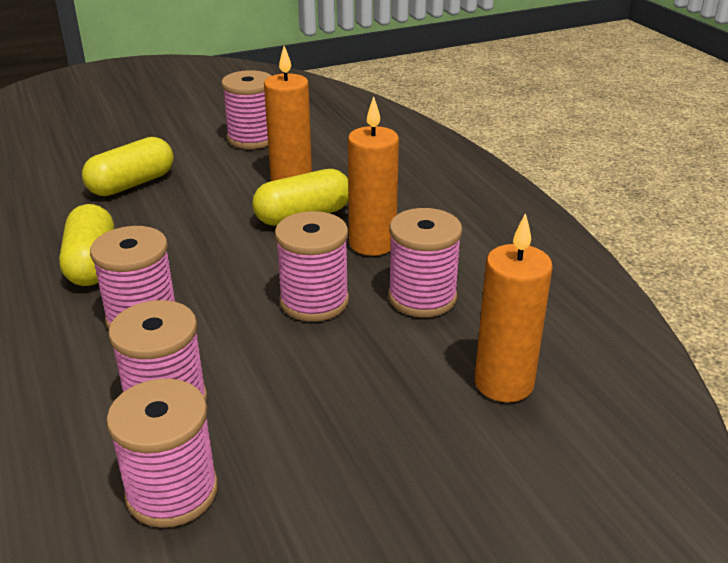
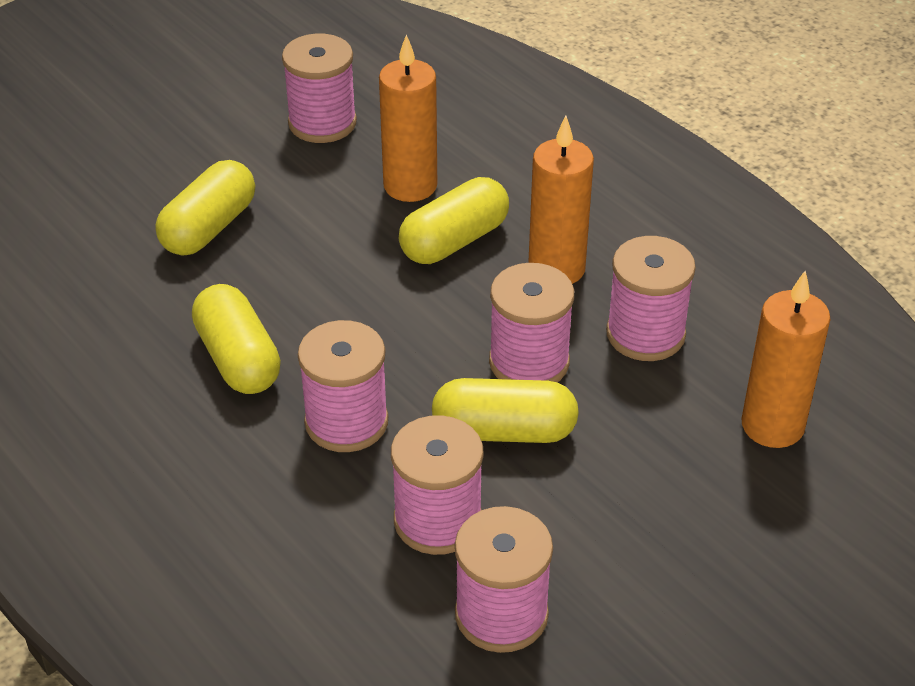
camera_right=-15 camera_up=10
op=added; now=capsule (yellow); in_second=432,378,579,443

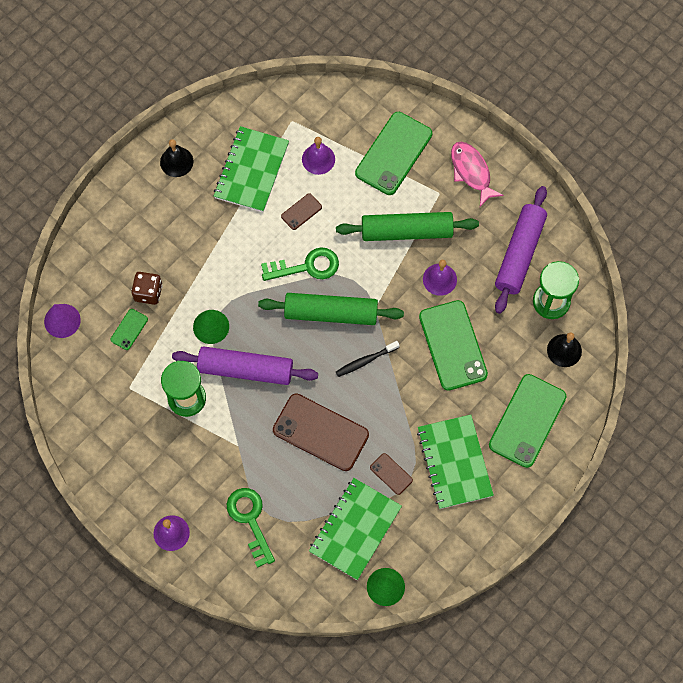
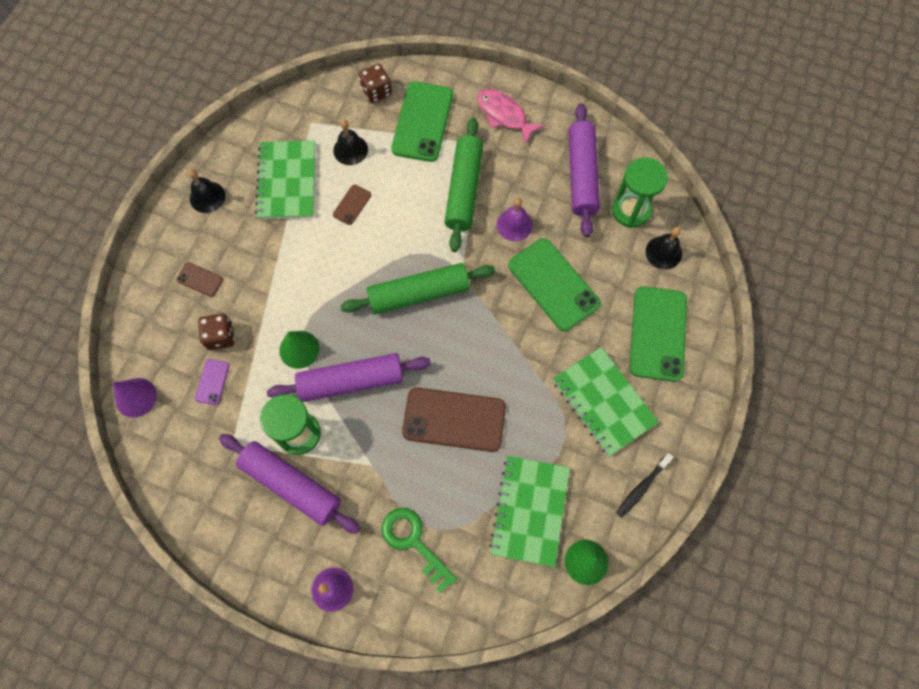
camera_right=-20 camera_up=0
op=recoloured; was=bell (purple); now=bell (black); in_first=302,137,335,175; in_second=333,120,368,165
op=turned; was=rolling pin (green); in_first=336,212,479,241; in_second=445,118,483,252; clockwise=-60
op=removed; was=key (green); in_first=261,247,339,281
op=recoloured; was=phone (green); now=phone (purple); in_first=111,309,148,350; in_second=195,359,229,405
op=moved; was=toothbrush (black); in_first=336,341,400,377; in_second=616,453,674,517
op=moved; was=phone (brown); in_first=370,453,413,495; in_second=176,262,223,297
op=added; now=dice (brown); in_second=359,64,392,103
op=added; now=rolling pin (purple); in_second=219,434,360,534

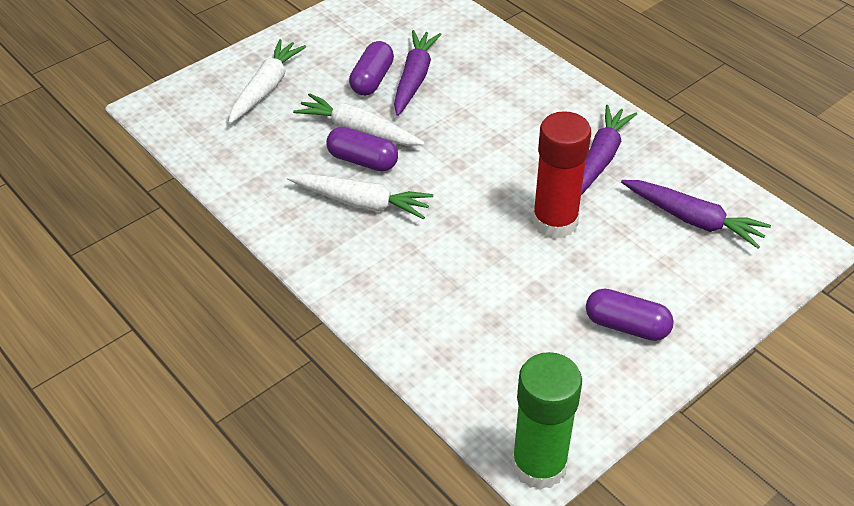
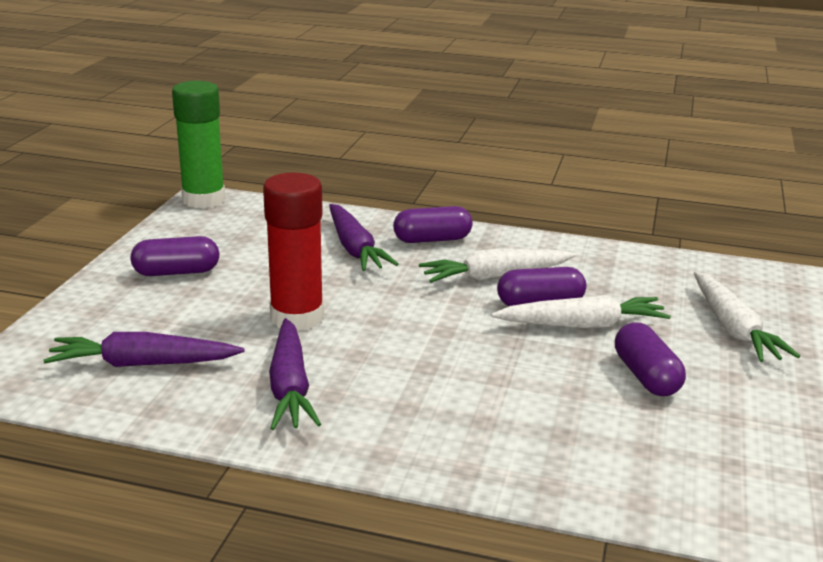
camera_right=145 camera_up=-20
op=moved; was=carrot (purple); in_first=394,30,442,116; in_second=329,204,398,271
op=added; now=capsule (purple); in_second=393,206,473,243

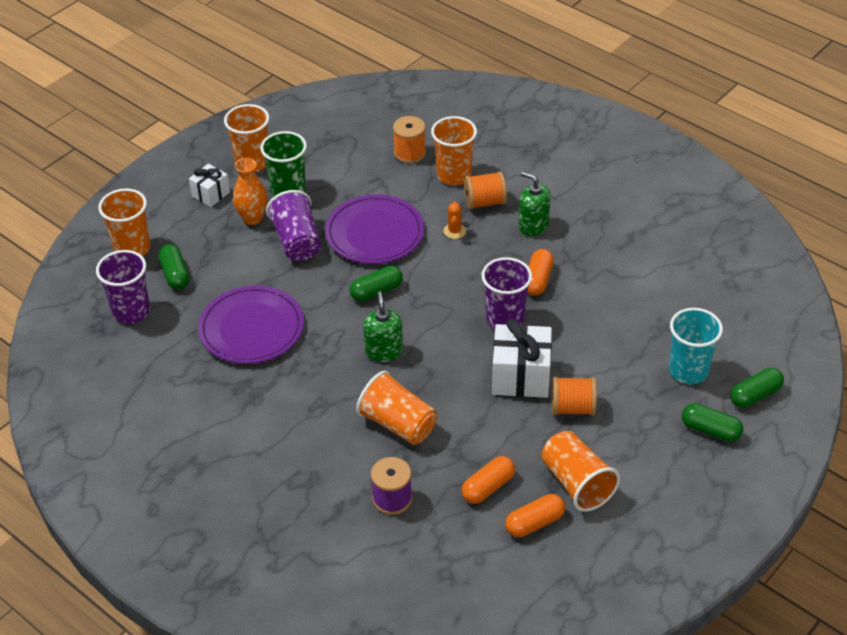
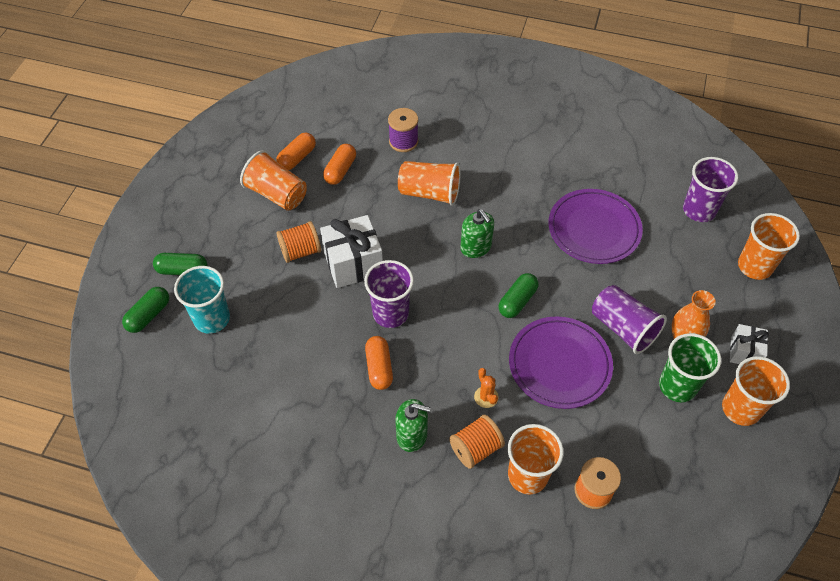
camera_right=155 camera_up=10
op=removed; was=capsule (green); in_first=158,244,190,290

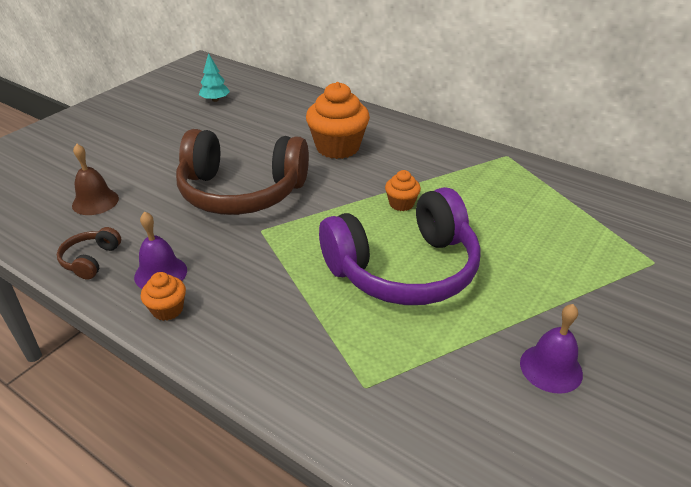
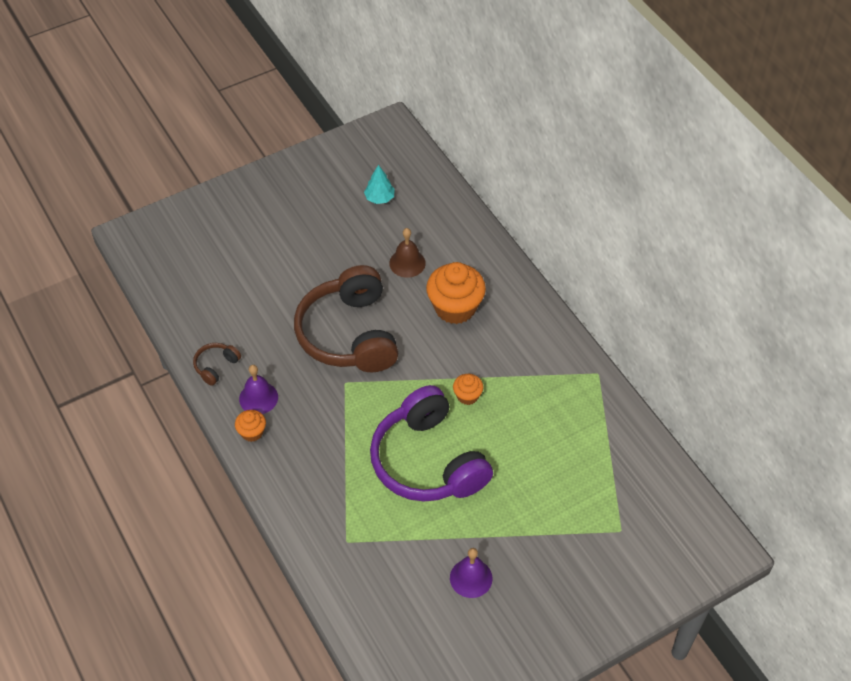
camera_right=25 camera_up=15
op=turned; was=headphones (brown); in_first=176,129,309,215; in_second=294,265,398,372; clockwise=45
op=moved; was=bell (brown); in_first=72,144,119,215; in_second=389,228,426,278
op=turned; was=headphones (purple); in_first=319,187,481,305; in_second=370,385,493,502; clockwise=60

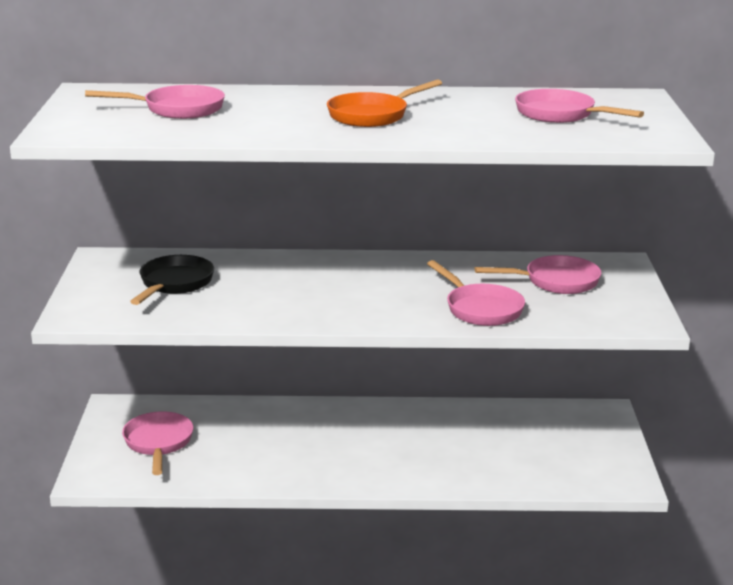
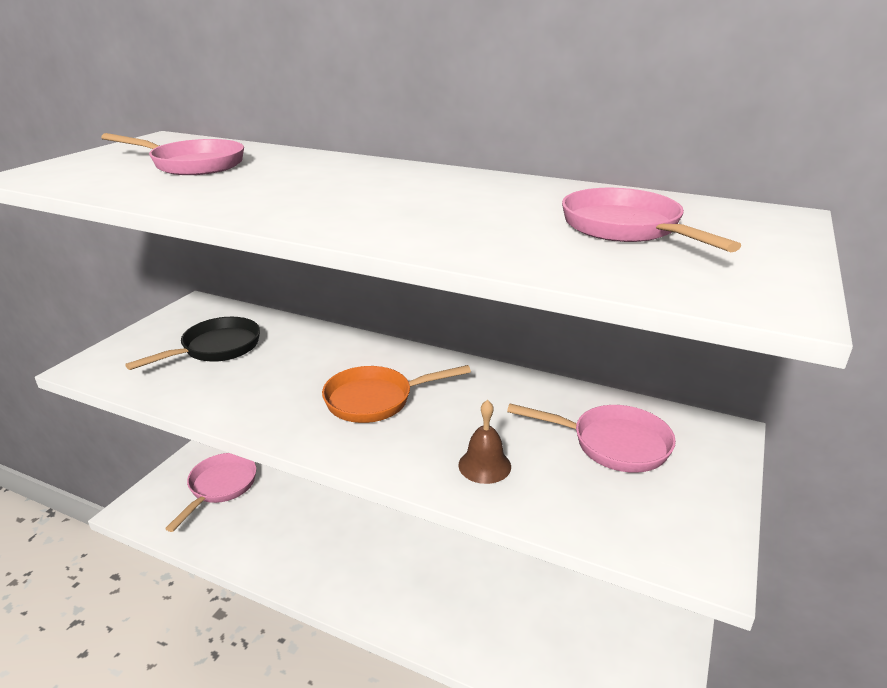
camera_right=25 camera_up=5
op=moved; was=pan (orange); in_first=327,79,442,127; in_second=322,365,471,423
op=replaced; was=pan (pink); now=bell (brown); in_first=427,260,525,326; in_second=458,400,511,484

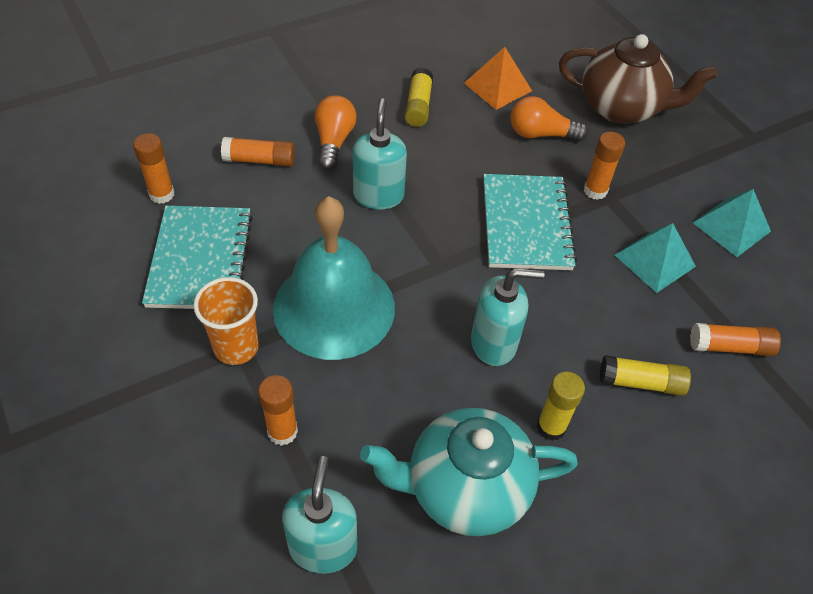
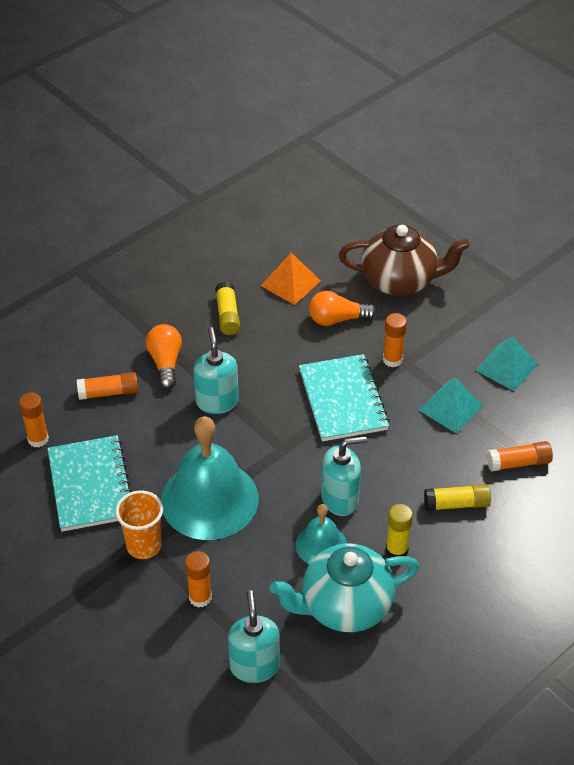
camera_right=-10 camera_up=-5
op=added; now=bell (turquoise); in_second=295,504,347,564

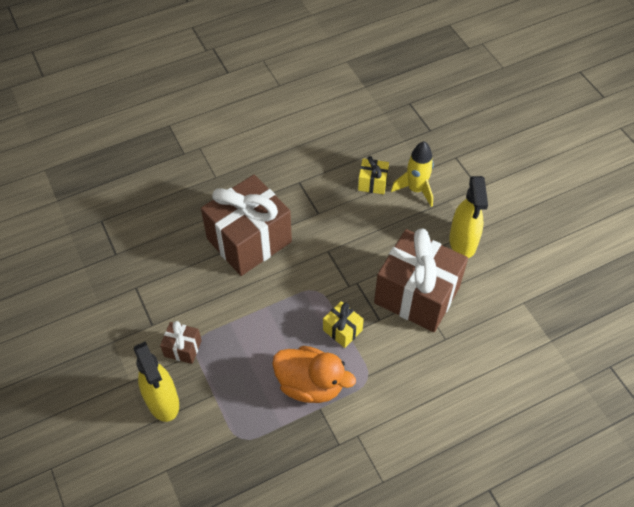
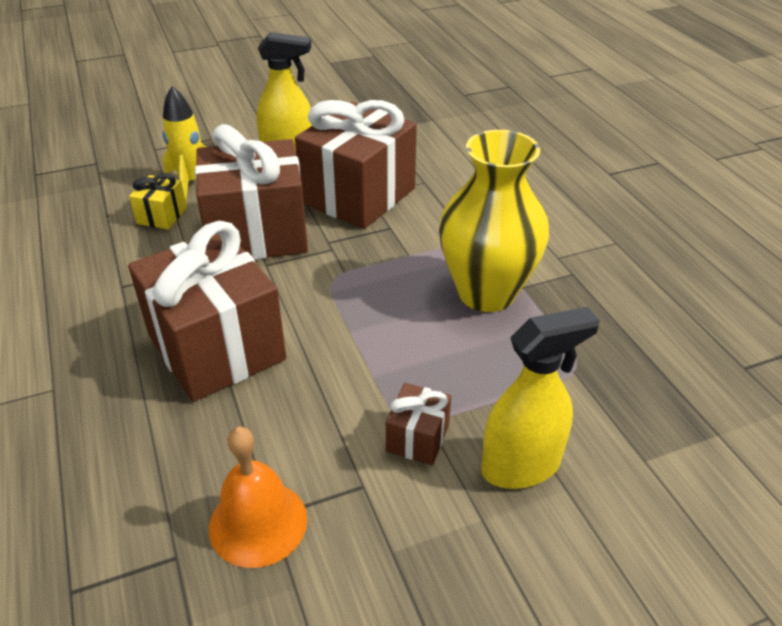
camera_right=-85 camera_up=-15
op=removed; was=gift (yellow); in_first=323,301,364,348
op=replaced; was=duck (orange); now=vase (yellow); in_first=272,346,356,403; in_second=439,130,549,312
op=added; now=gift (brown); in_second=195,124,308,260
op=added; now=bell (orange); in_second=209,426,307,568

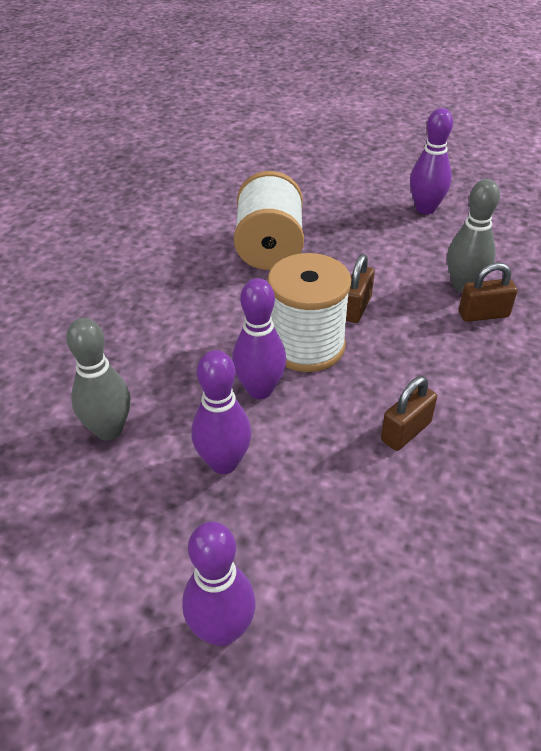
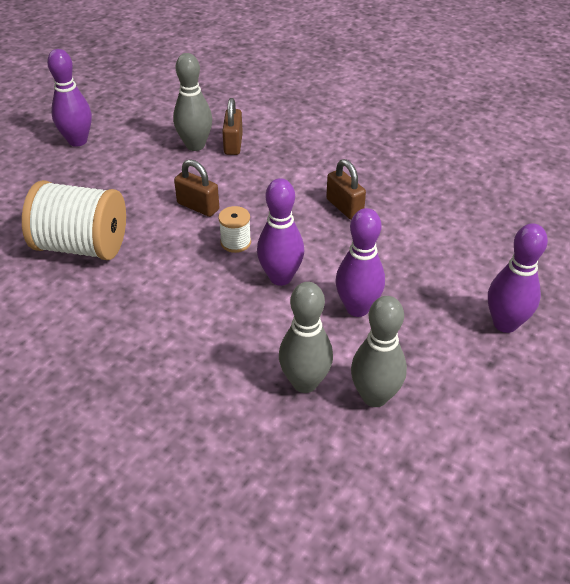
camera_right=-80 camera_up=0
op=resized; was=spool (white); in_first=268,253,351,372; in_second=218,206,251,253; ratio=0.45
op=added; now=bowling pin (grey); in_second=351,296,407,407

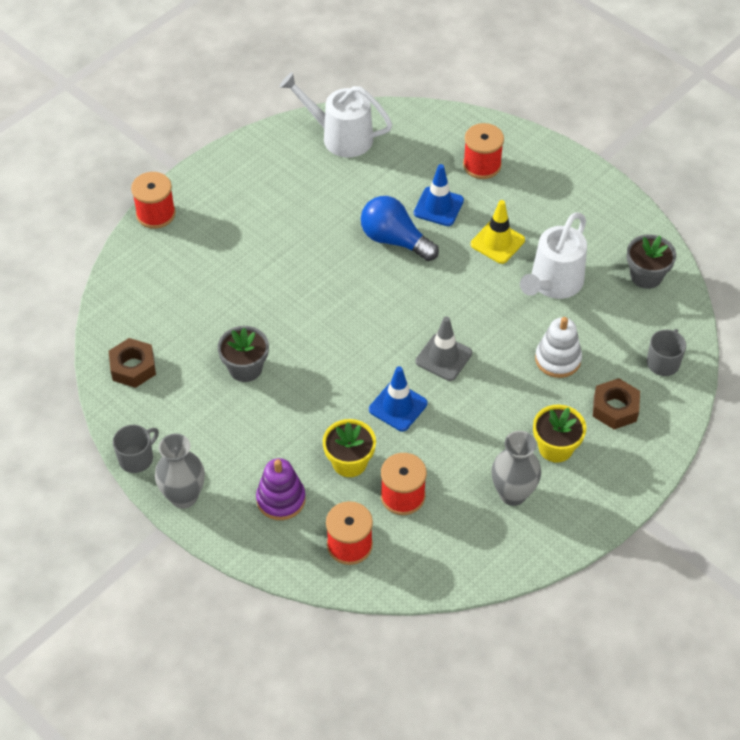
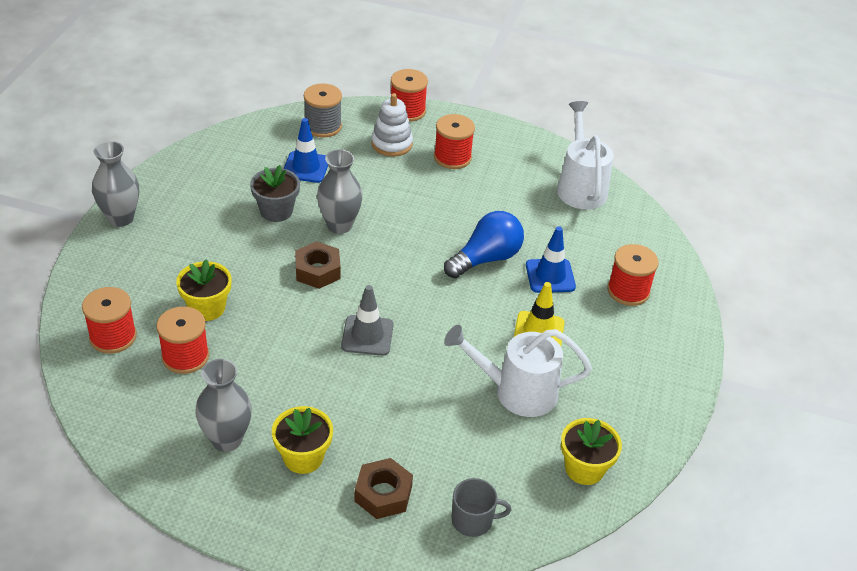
camera_right=60 camera_up=-10
op=turned; was=light bulb (blue); in_first=361,196,439,261; in_second=444,211,524,278; clockwise=45
op=recoloured; was=flower pot (grey); now=flower pot (yellow); in_first=627,234,676,289; in_second=561,418,622,485
op=moved; was=stacking toy (white); in_first=535,317,582,378; in_second=371,93,413,157
op=moved; was=nut (brown); in_first=109,338,156,388; in_second=295,241,341,289
op=moved; was=traffic cone (blue); in_first=369,366,428,431; in_second=284,118,328,183
op=removed; was=mug (grey); in_first=113,425,159,473
op=removed; was=stacking toy (purple); in_first=256,458,306,520
op=added; now=spool (grey); in_second=304,83,342,138
op=added; now=spool (red); in_second=434,114,475,169
op=added; now=vase (grey); in_second=317,149,363,234

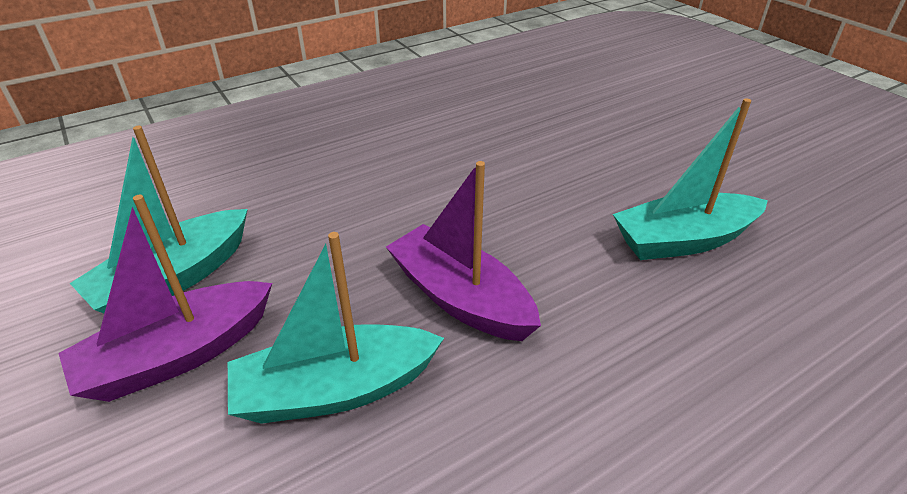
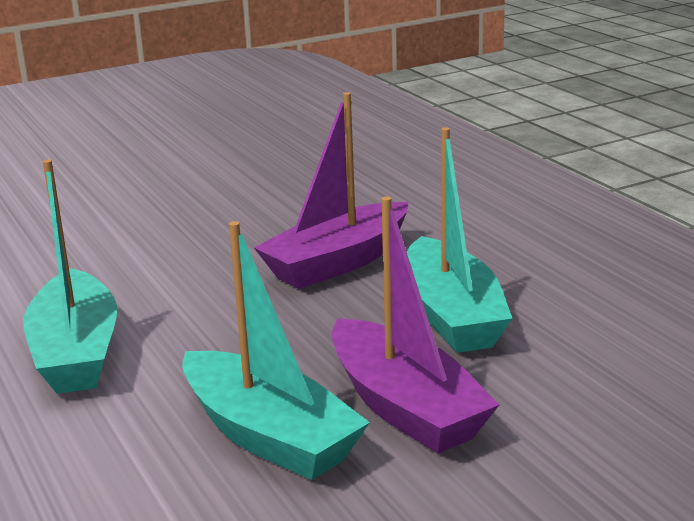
camera_right=-85 camera_up=-15
op=moved; was=boat (turquoise); in_first=613,98,768,260; in_second=23,159,117,394

